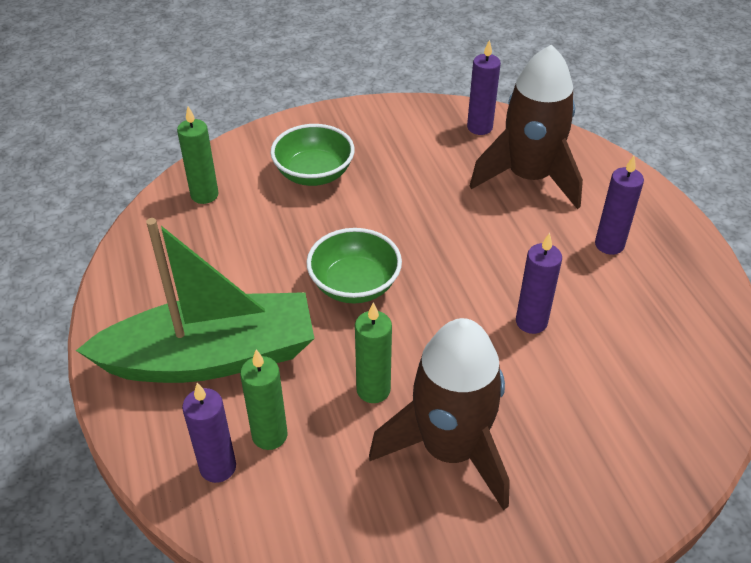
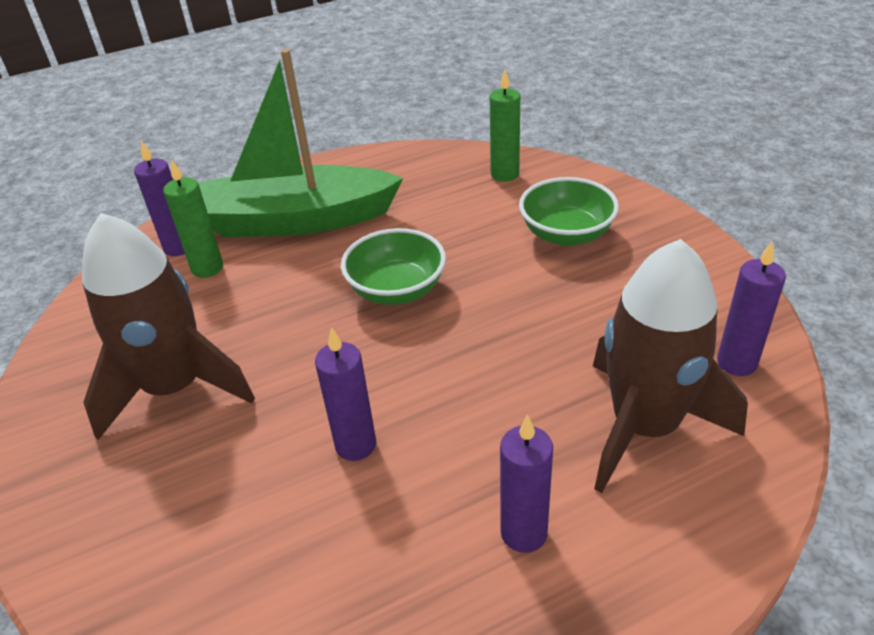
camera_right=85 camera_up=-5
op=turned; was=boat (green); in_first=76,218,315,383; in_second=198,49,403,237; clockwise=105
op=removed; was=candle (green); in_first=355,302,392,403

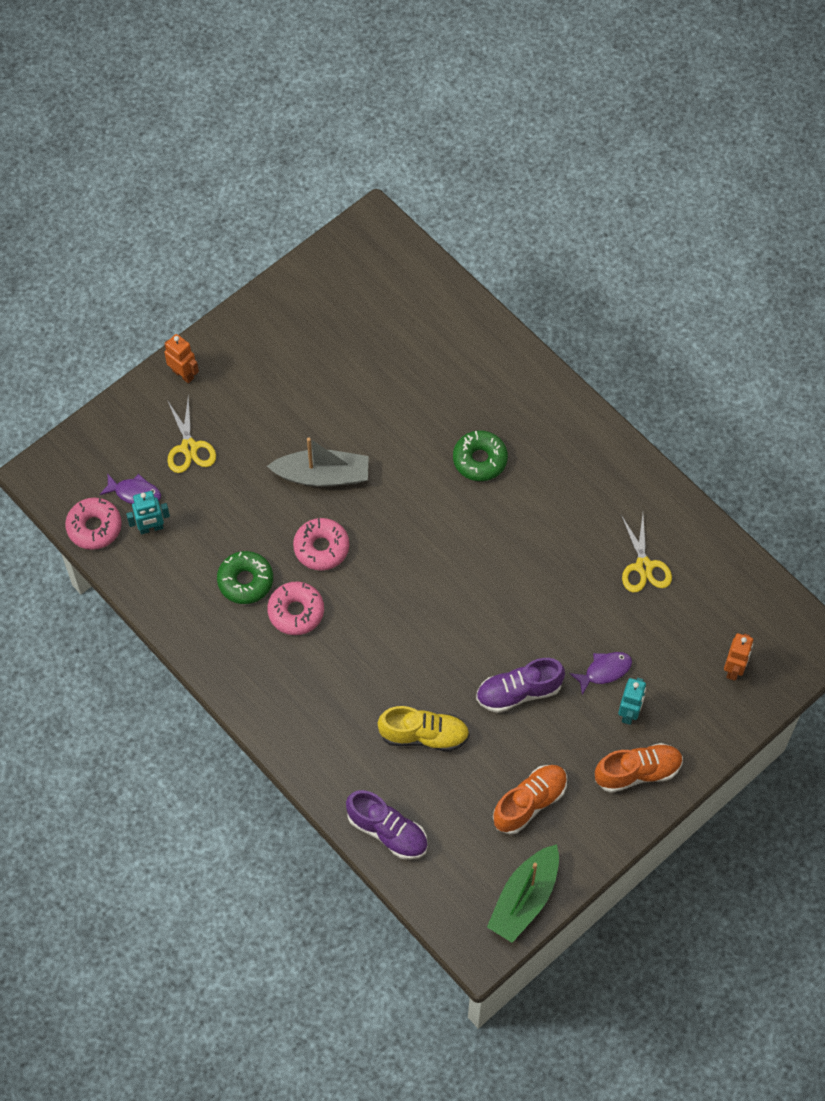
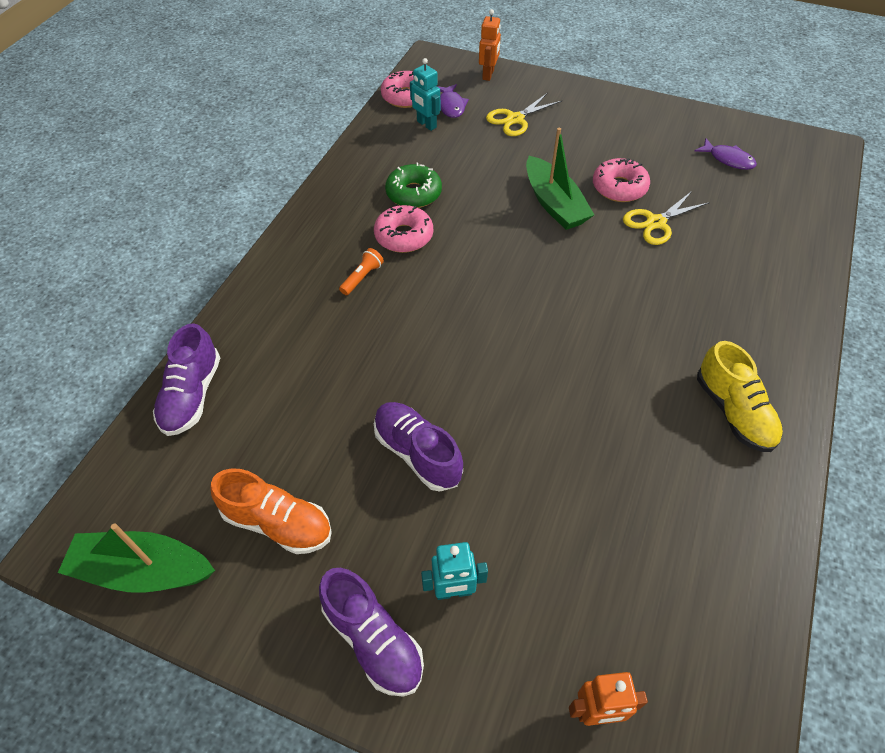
camera_right=65 camera_up=-10
op=moved; was=robot (orange); in_first=164,334,199,383; in_second=479,9,501,81
op=removed; was=donut (green); in_first=453,430,508,481
op=recoloured; was=boat (grey); now=boat (green); in_first=267,438,369,486; in_second=526,128,594,230
op=moved; was=scissors (yellow); in_first=621,514,672,593; in_second=623,191,710,245
op=moved; was=donut (pink); in_first=293,518,349,571; in_second=593,158,650,202
op=moved; was=fish (purple); in_first=570,652,632,695; in_second=695,138,757,170
op=moved; was=shoe (yellow); in_first=378,706,470,752; in_second=697,341,783,452
op=recoloured; was=shoe (orange); now=shoe (purple); in_first=595,743,683,793; in_second=319,568,424,697
op=added; now=flashlight (orange); in_second=339,248,384,295

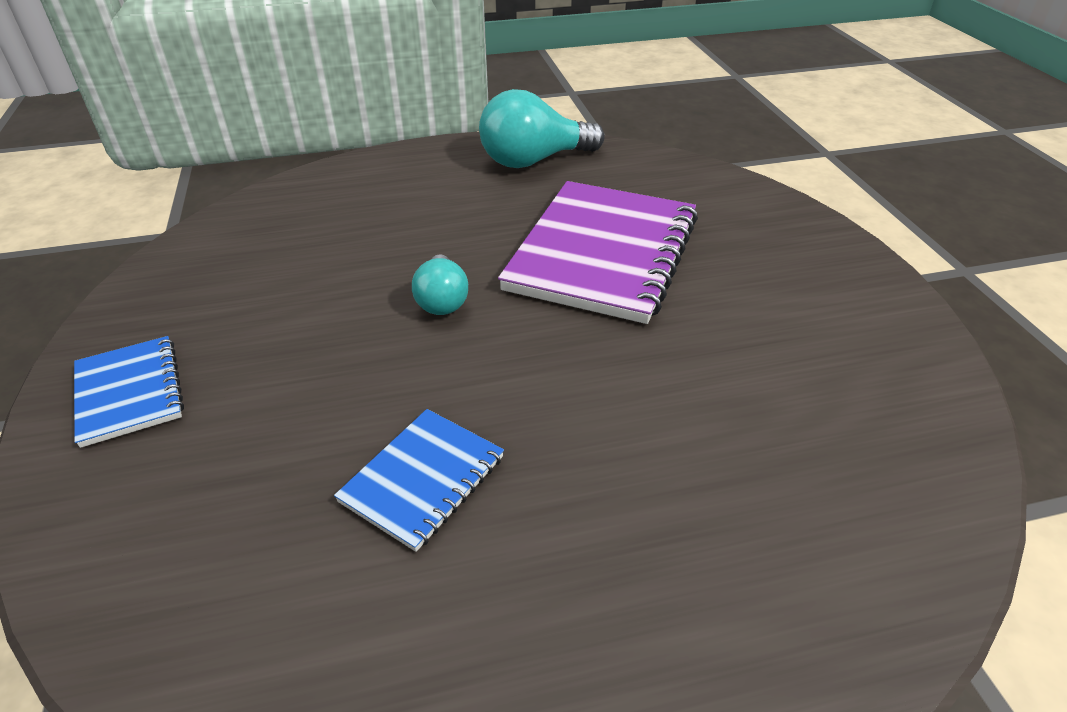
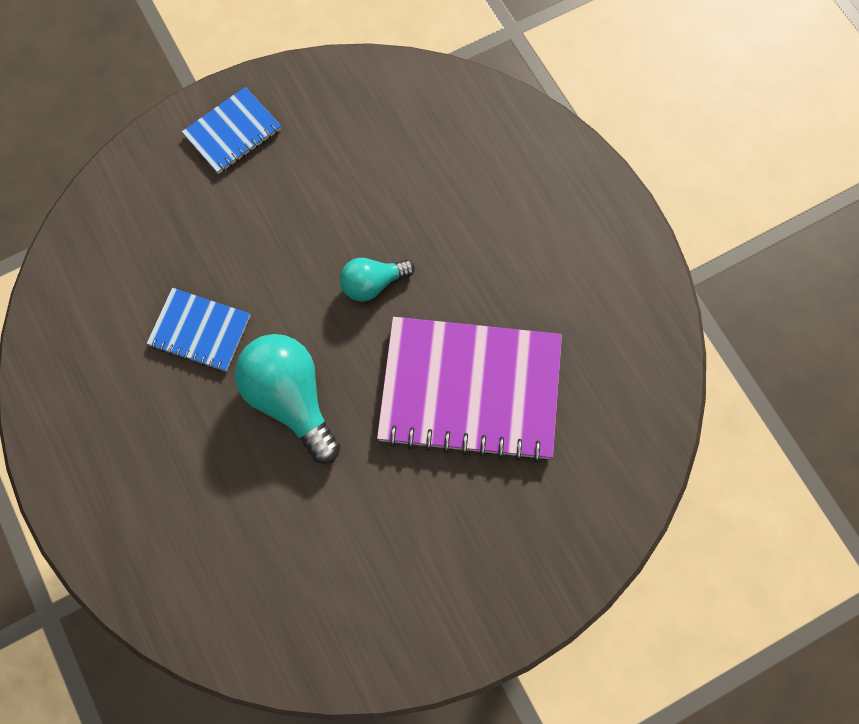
camera_right=75 camera_up=30
op=moved; was=light bulb (turquoise); in_first=479,89,605,168; in_second=235,334,341,464

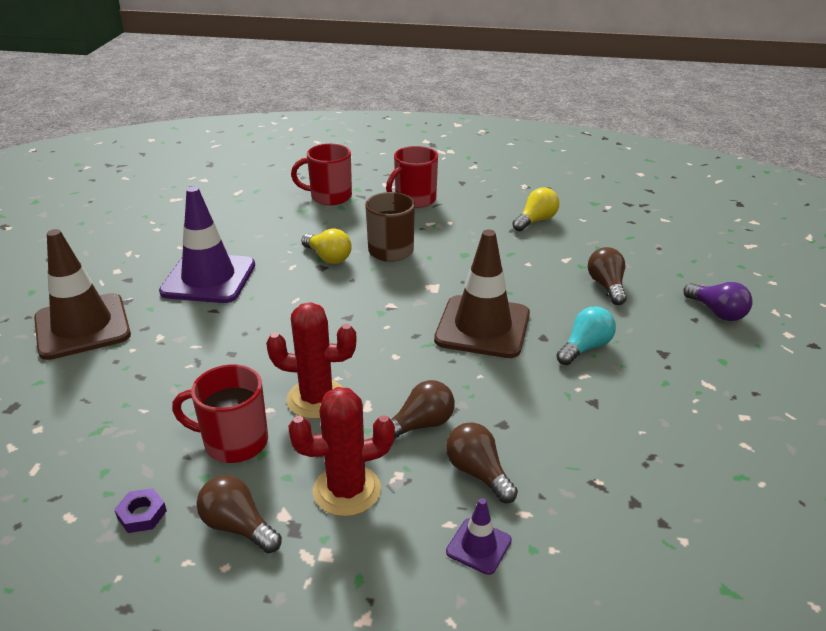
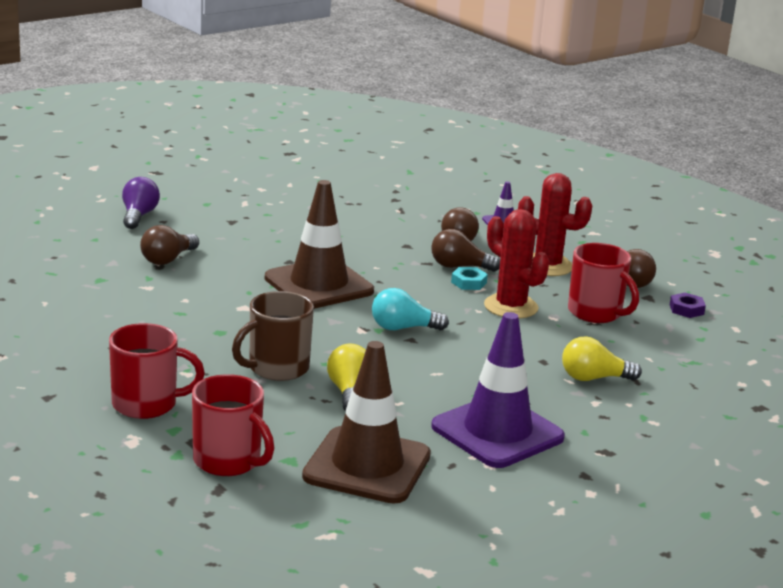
camera_right=-140 camera_up=-10
op=moved; was=light bulb (yellow); in_first=512,187,559,231; in_second=562,336,642,381
op=moved; was=traffic cone (brown); in_first=34,229,131,360; in_second=302,341,431,504
op=moved; was=light bulb (turquoise); in_first=556,307,616,365; in_second=372,288,449,330
op=added; now=nut (turquoise); in_second=451,267,488,290

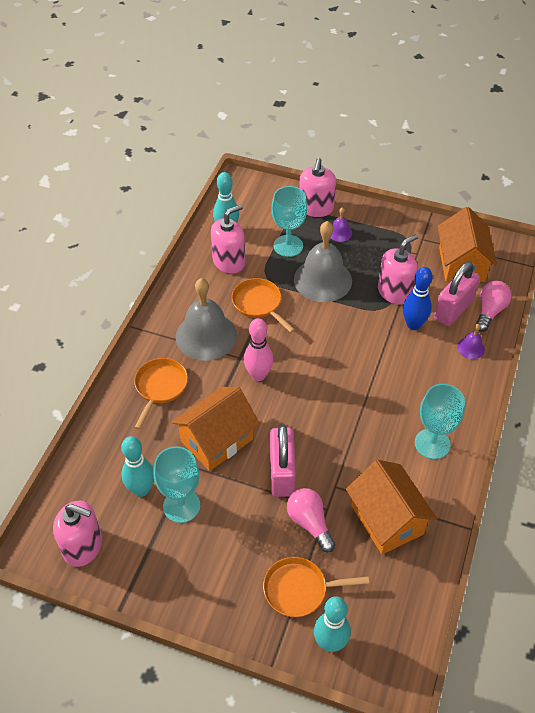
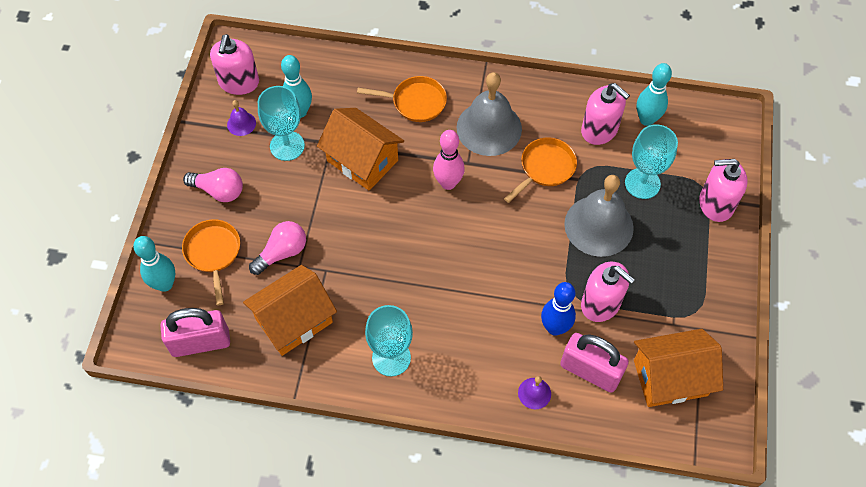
camera_right=80 camera_up=10
op=moved; was=bell (purple); in_first=330,207,352,242; in_second=227,100,256,136
op=moved; was=light bulb (pink); in_first=476,281,512,332; in_second=183,168,243,202
op=moved; was=padlock (pink); in_first=270,424,296,497; in_second=160,308,230,357

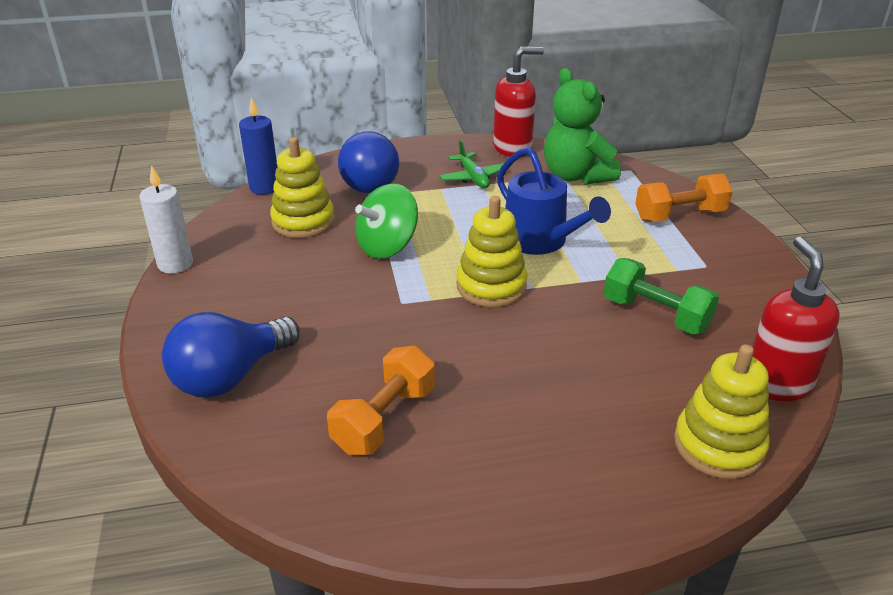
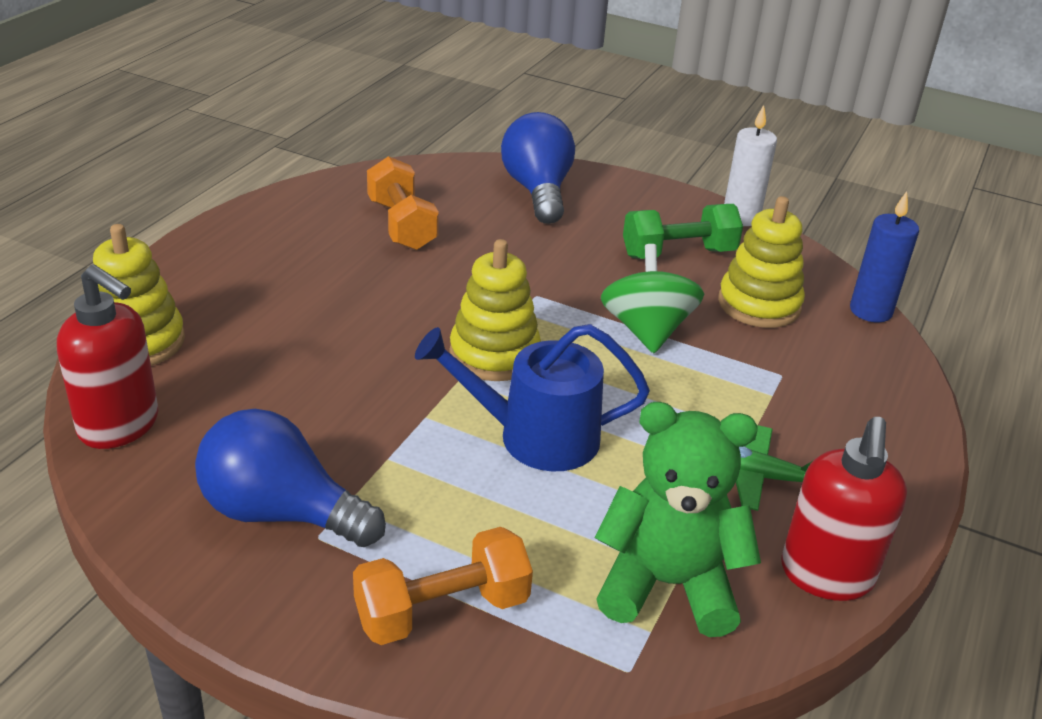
camera_right=125 camera_up=0
op=moved; was=light bulb (blue); in_first=338,131,399,193; in_second=195,409,386,547
op=turned; was=dumbbell (orange); in_first=635,173,733,222; in_second=353,527,533,645; clockwise=45
op=moved; was=dumbbell (green); in_first=604,258,719,334; in_second=623,204,743,259

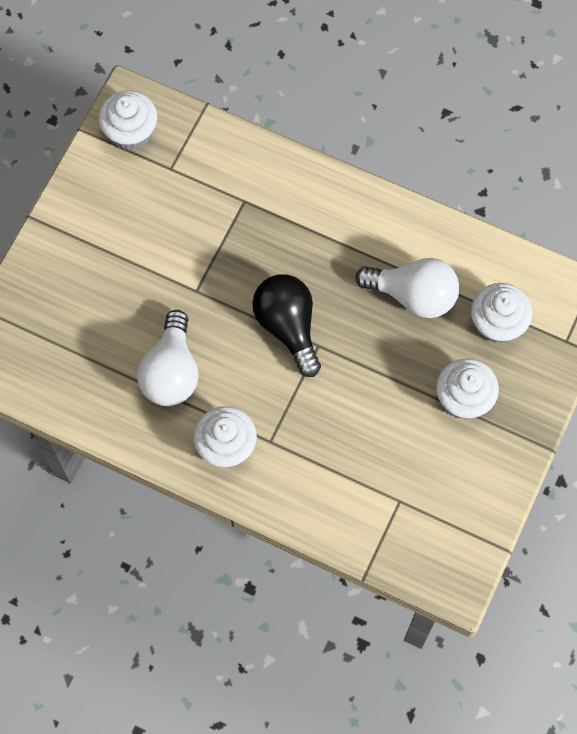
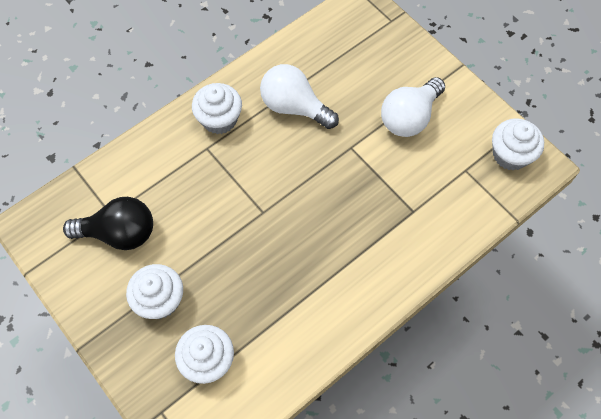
camera_right=115 camera_up=-5
op=moved; was=light bulb (white); in_first=355,258,460,318; in_second=381,77,445,137
op=moved; was=light bulb (black); in_first=252,274,321,377; in_second=63,197,153,250

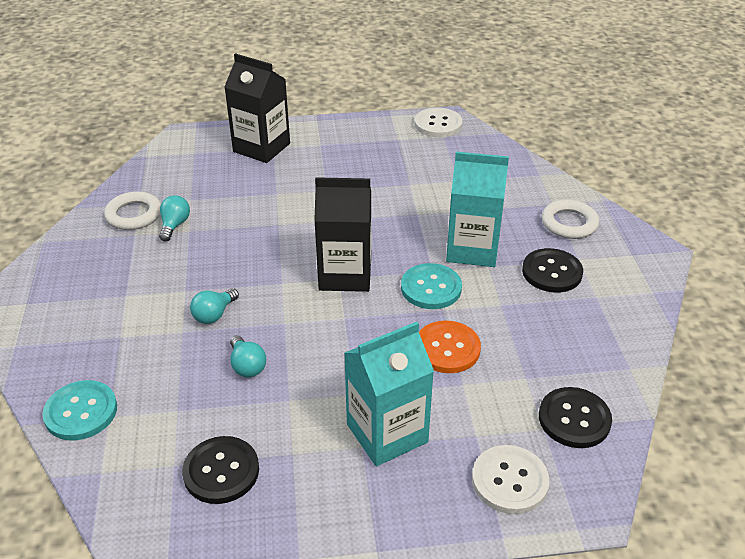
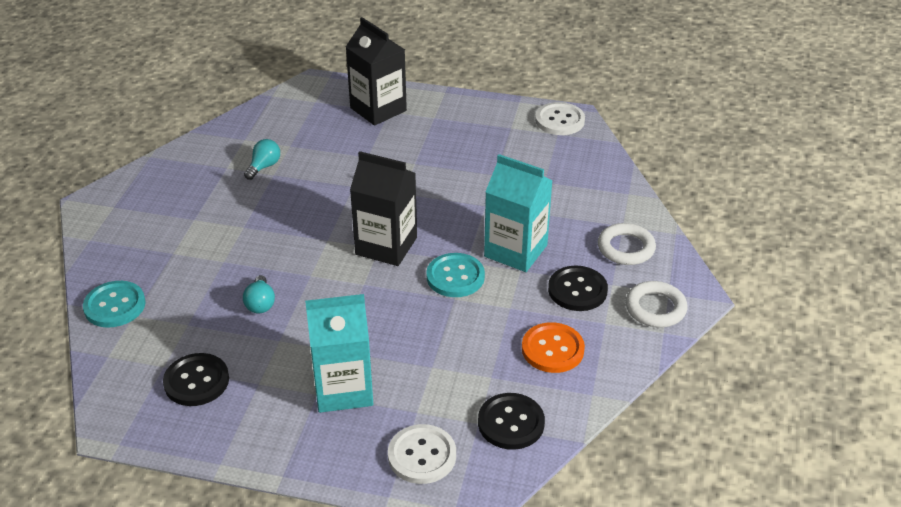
camera_right=20 camera_up=0
op=moved; was=ring (white); in_first=104,191,161,230; in_second=625,281,688,327
op=removed; was=light bulb (turquoise); in_first=190,288,239,324
op=moved; was=button (orange); in_first=419,321,481,373; in_second=522,322,585,373

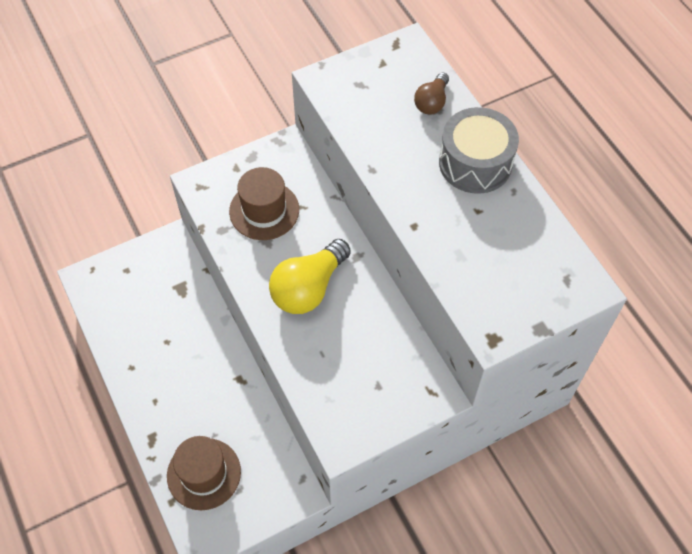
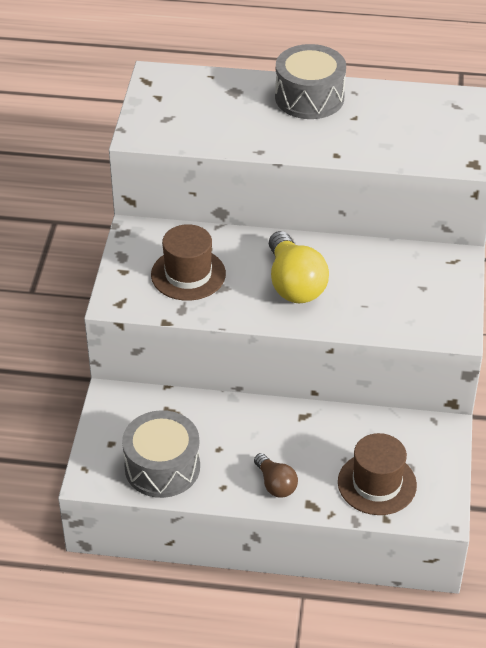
camera_right=-55 camera_up=-15
op=moved; was=light bulb (brown); in_first=414,73,449,114; in_second=254,453,298,498
op=added; now=drum (grey); in_second=122,410,200,498

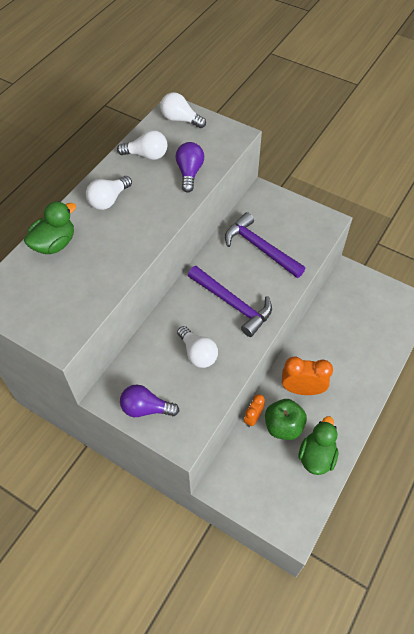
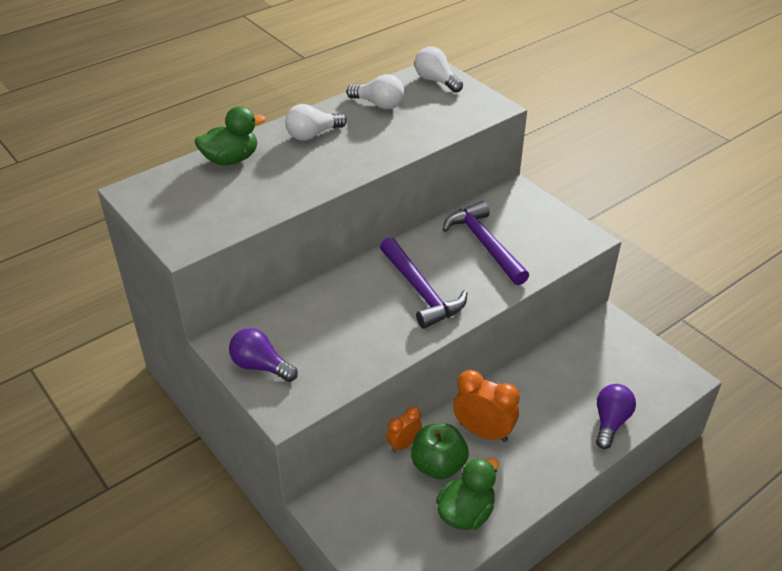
camera_right=20 camera_up=-15
op=moved; was=light bulb (purple); in_first=175,142,204,193; in_second=596,384,636,449
op=removed; was=light bulb (white); in_first=177,326,218,368

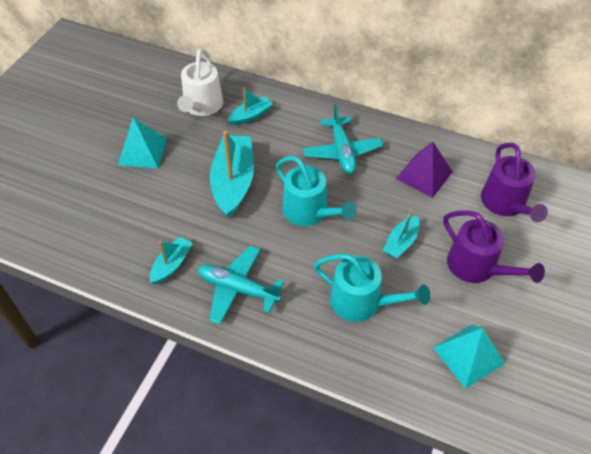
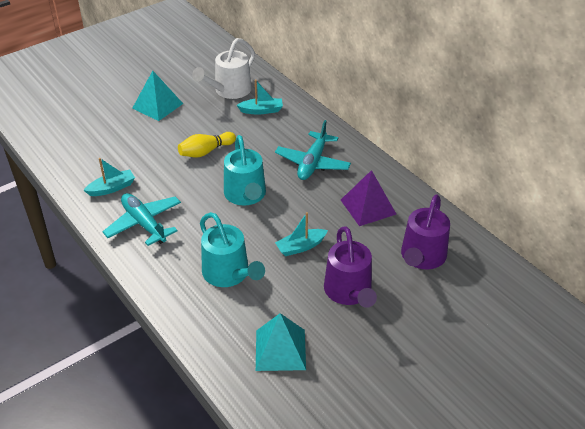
camera_right=30 camera_up=-10
op=replaced; was=boat (turquoise); now=bowling pin (yellow); in_first=210,131,254,218; in_second=178,132,236,158

